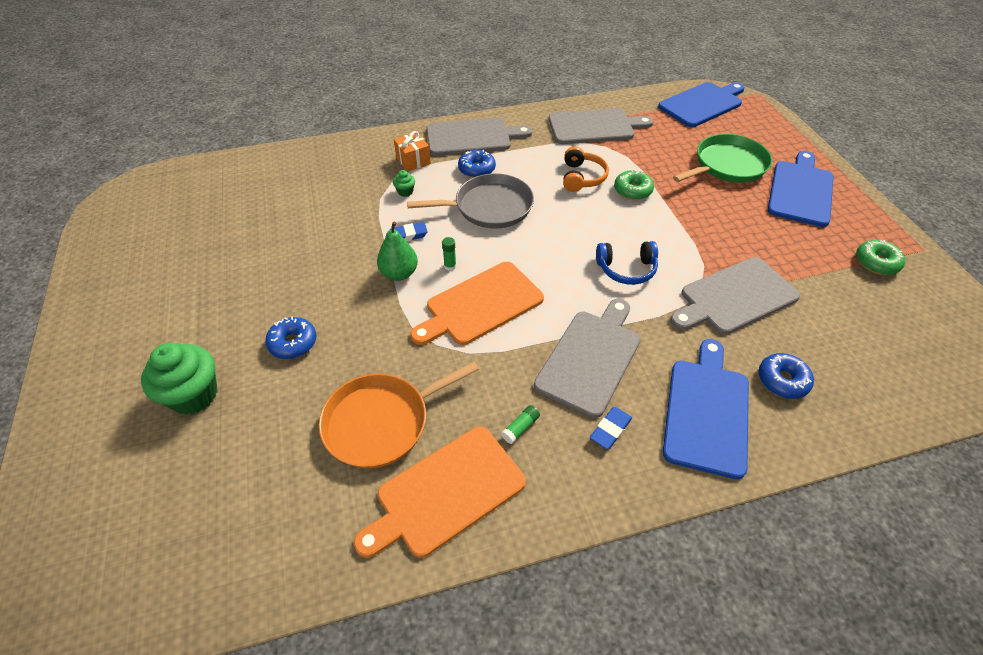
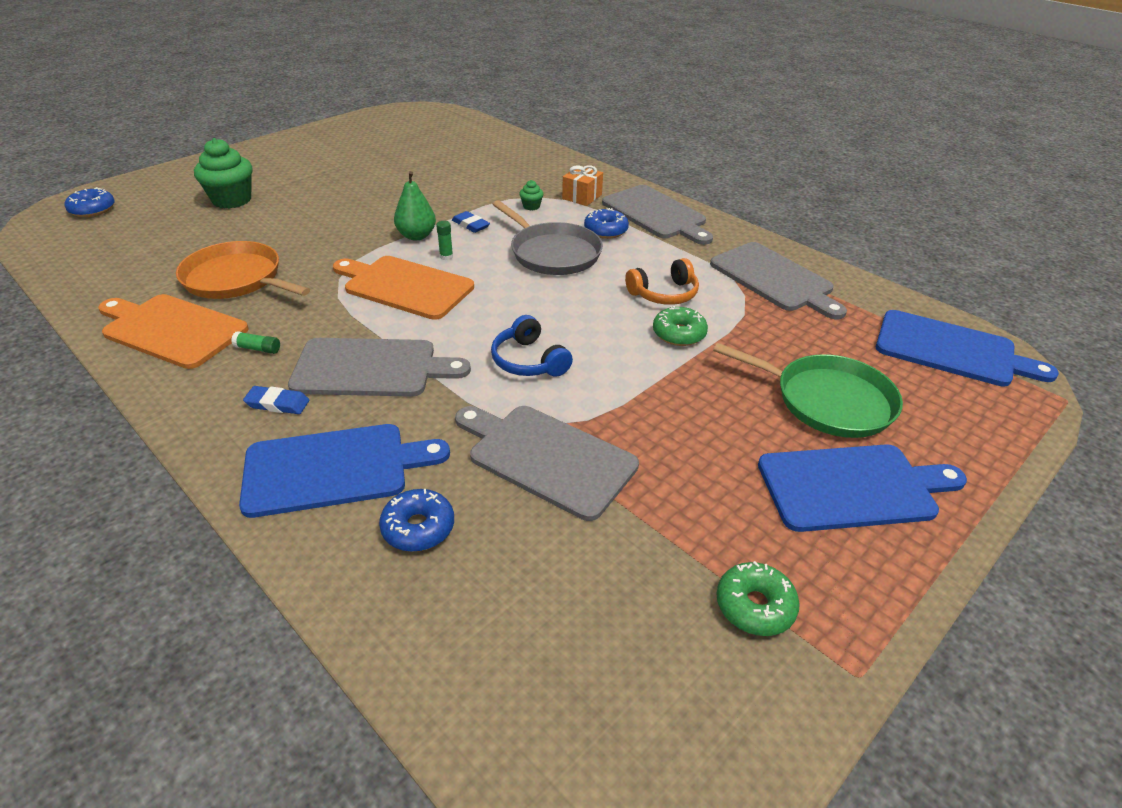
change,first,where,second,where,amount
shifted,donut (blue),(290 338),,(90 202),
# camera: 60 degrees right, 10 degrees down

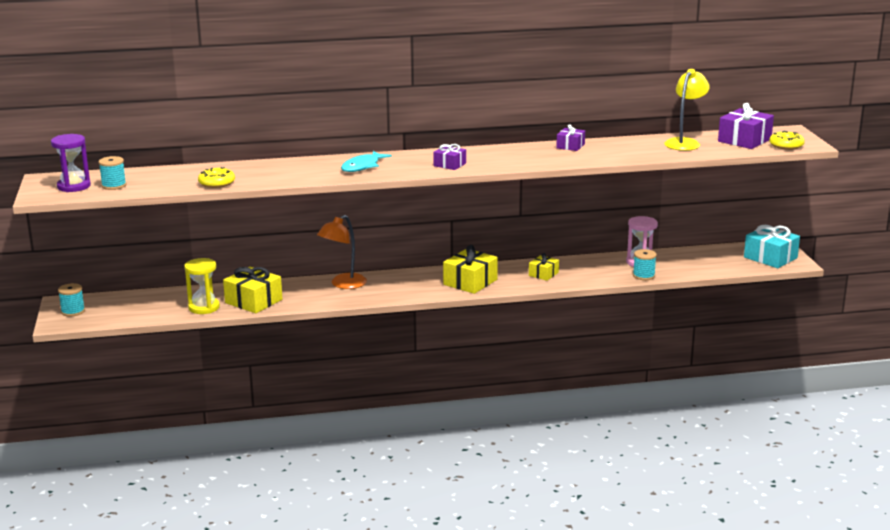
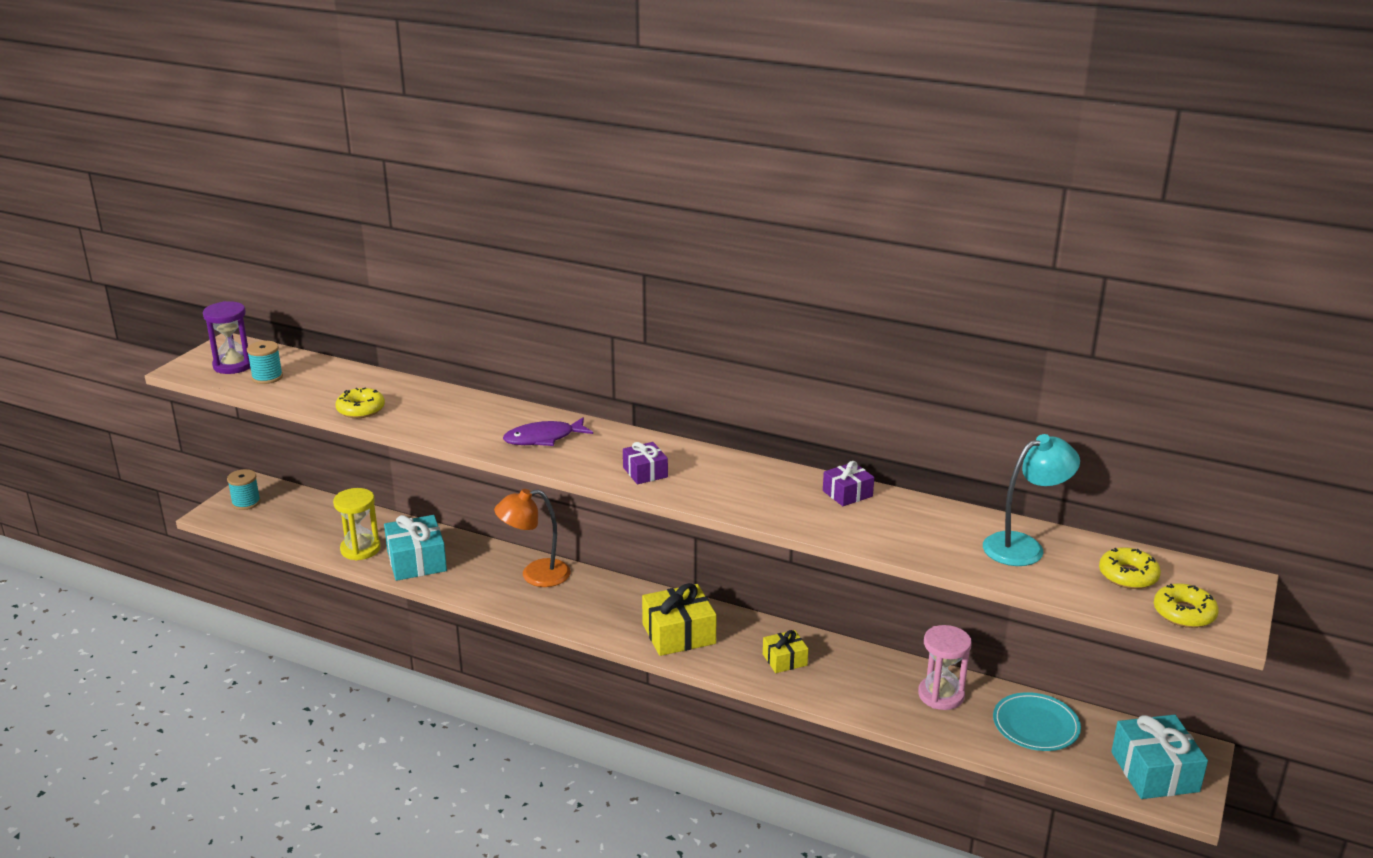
change,first,where,second,where,amount
repainted,lamp (yellow),(687 110),lamp (turquoise),(1031 500),
swapped,gift (purple),(746 126),donut (yellow),(1130 568),
repainted,fish (turquoise),(366 161),fish (purple),(548 431),
gone,spool (turquoise),(645 264),,,
repainted,gift (yellow),(252 290),gift (turquoise),(415 548),
new,,,plate (turquoise),(1037 721),
# camera: 35 degrees right, 5 degrees up

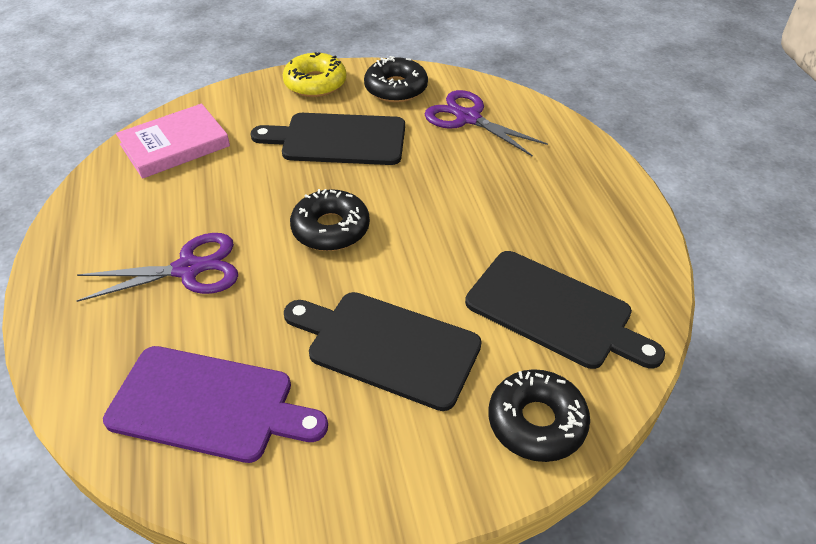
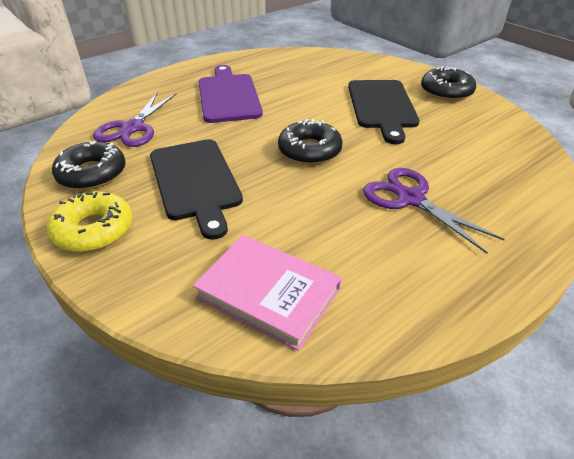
change,first,where,second,where,amount
gone,cutting board (black),(565 310),,,
shifted,cutting board (purple),(215 404),,(231 94),
shifted,donut (black),(539 415),,(448 83),
# camera: 115 degrees left, 5 degrees down

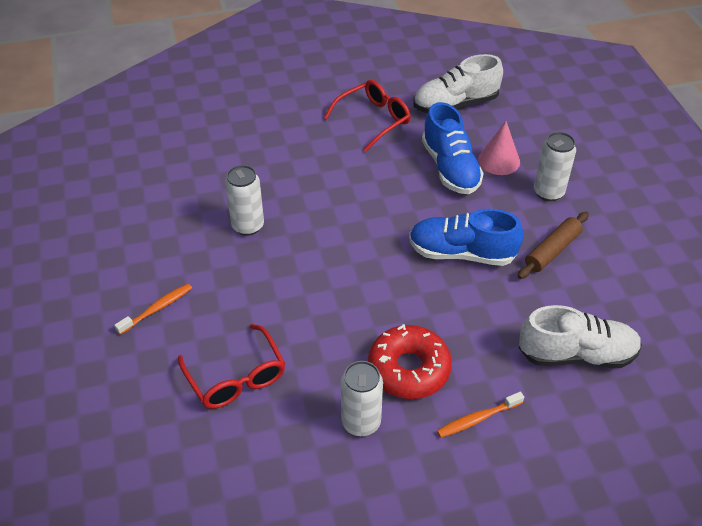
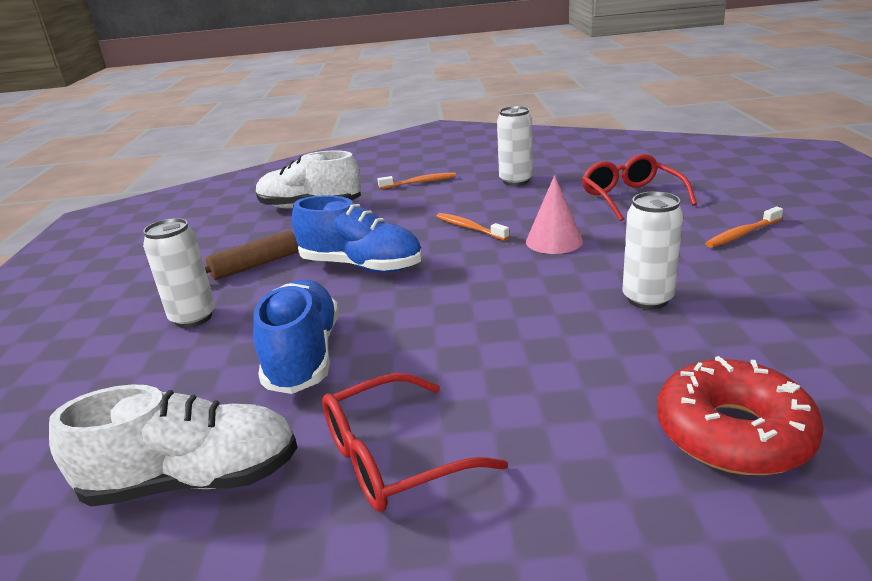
change,first,where,second,where,amount
shifted,cone (pink),(499 148),,(554 214),
shifted,donut (red),(410 361),,(740 415),
new,,,toothbrush (orange),(473 227),
# camera: 165 degrees left, 20 degrees down

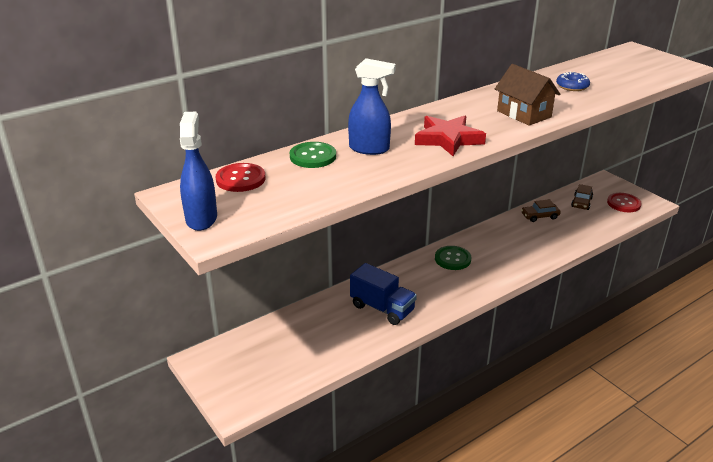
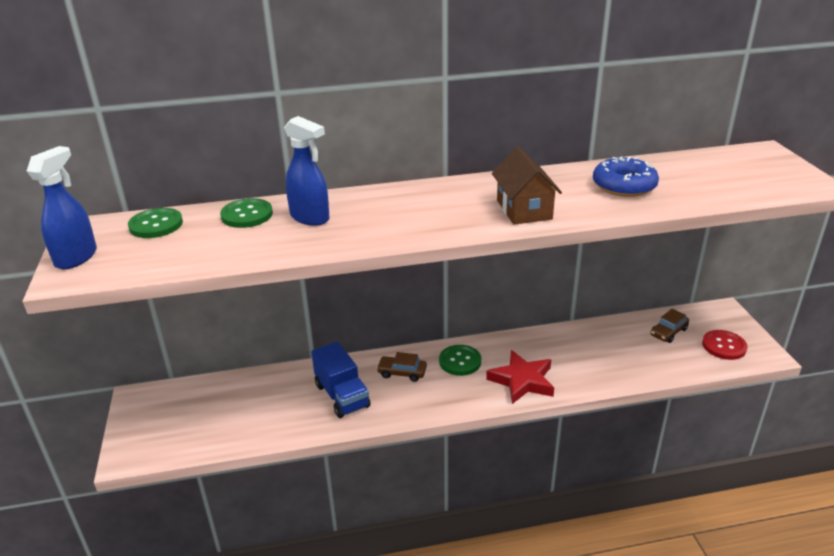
change,first,where,second,where,amount
scaled,donut (blue),(573 81),,(626 176),x1.54
shifted,star (red),(450 136),,(520 377),
repainted,button (red),(241 177),button (green),(155 223),
shifted,car (brown),(541 210),,(401 367),
# camera: 25 degrees right, 0 degrees up

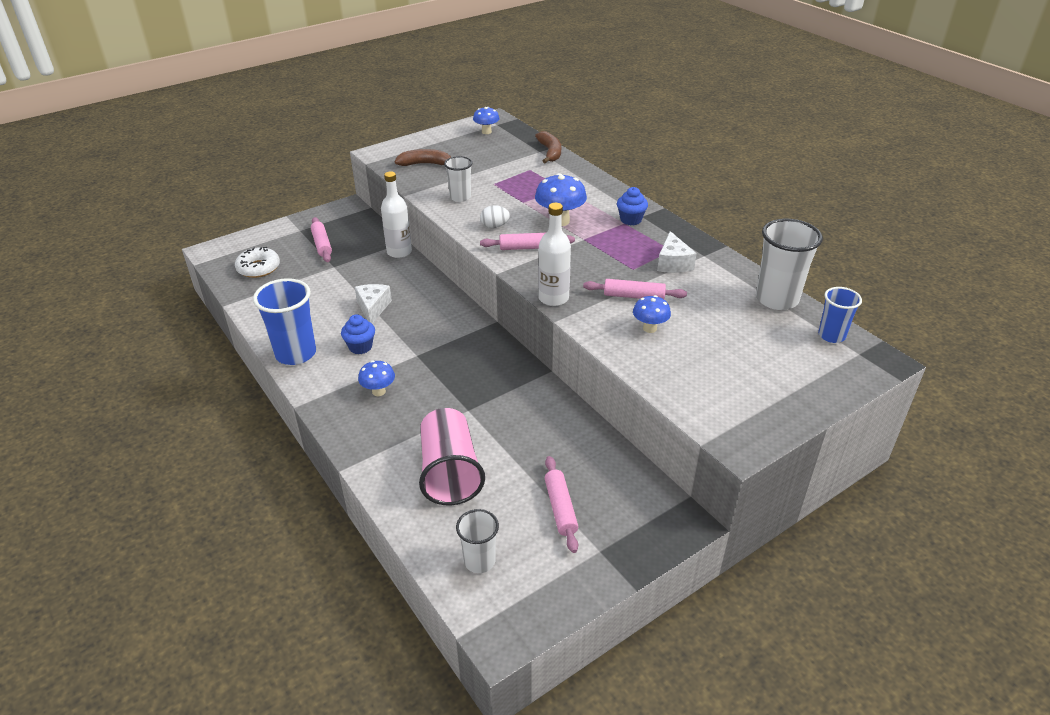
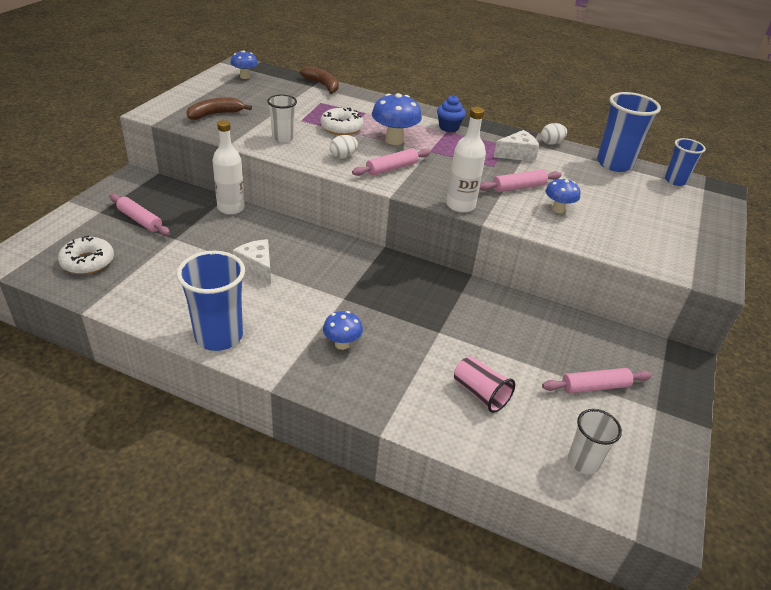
change,first,where,second,where,amount
repainted,cup (white),(789 264),cup (blue),(629 132),
rotated,cheese (white),(677 252),,(516 146),75 degrees counterclockwise
gone,cupcake (blue),(358 334),,,
scaled,cup (pink),(452 456),,(484 384),x0.59
rotated,rolling pin (pink),(561 504),,(597 380),60 degrees counterclockwise
new,,,donut (white),(342 121),
new,,,egg (white),(554 134),
# camera: 35 degrees left, 0 degrees up

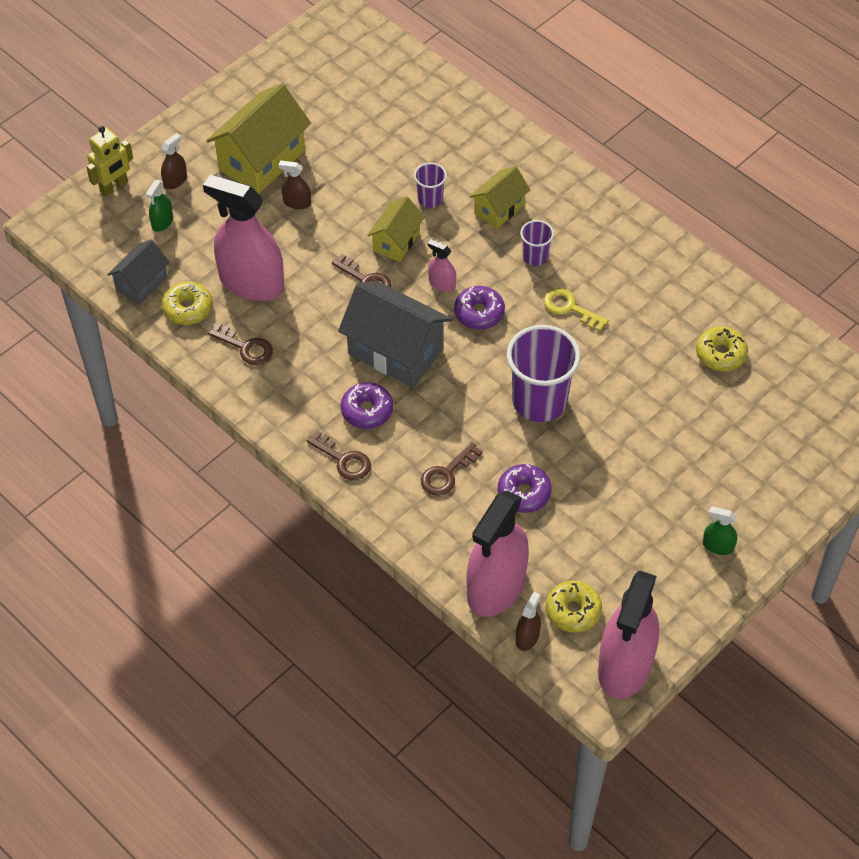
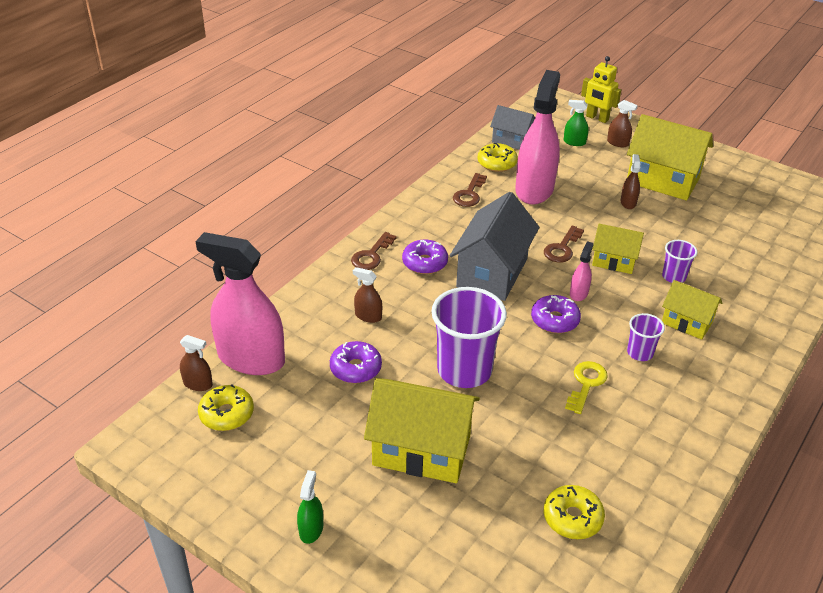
change,first,where,second,where,amount
swapped,key (brown),(452 469),spray bottle (brown),(367 295),
gone,spray bottle (pink),(628 635),,,
new,,,house (yellow),(422 430),
# camera: 80 degrees right, 15 degrees down

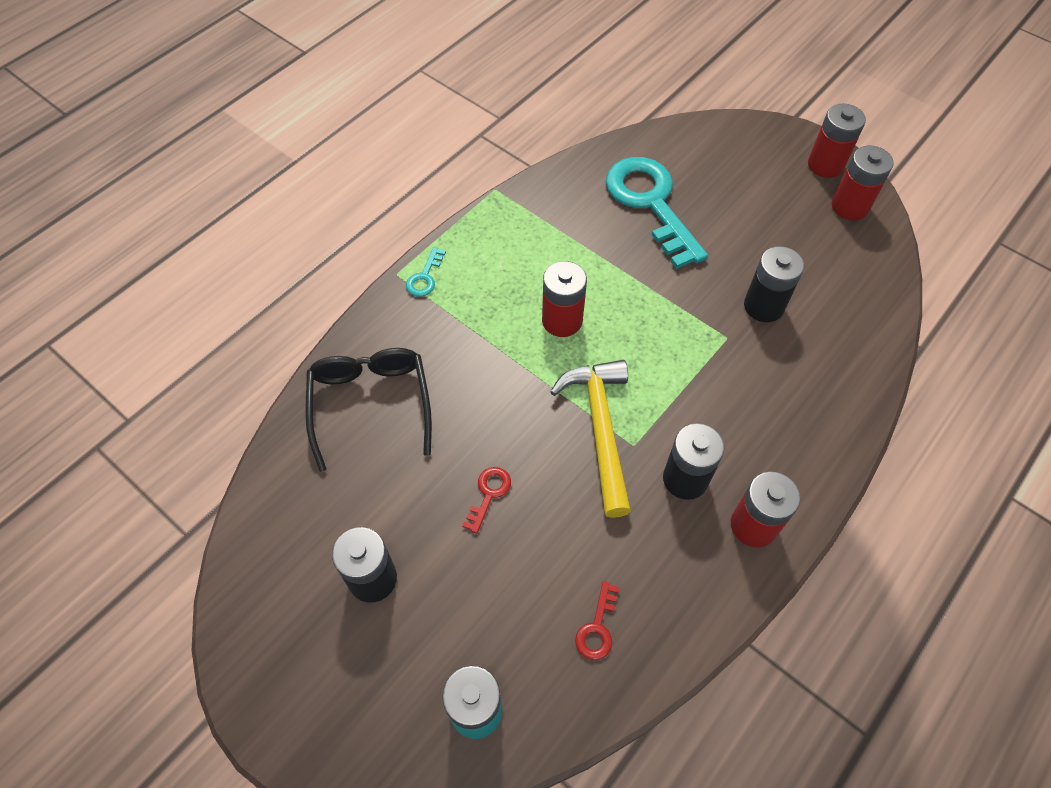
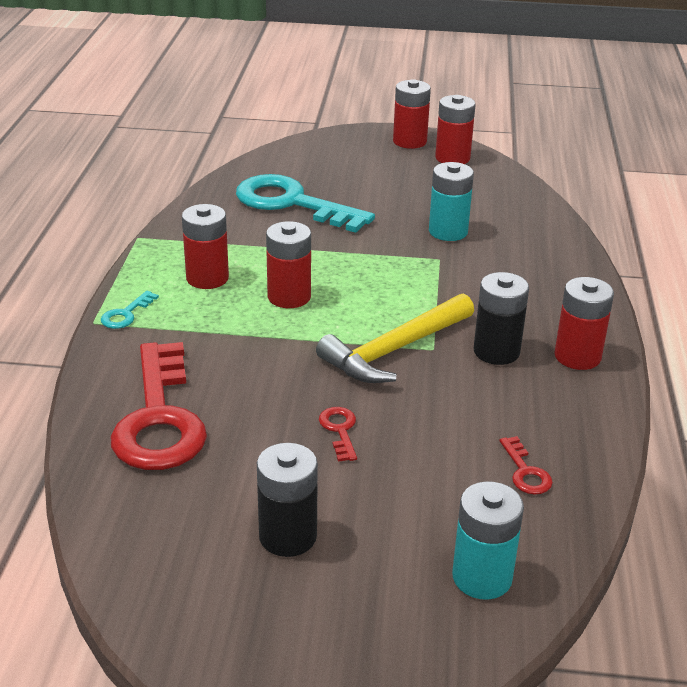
change,first,where,second,where,amount
repainted,battery (black),(774 284),battery (turquoise),(451 201),
rotated,key (turquoise),(426 272),,(130 310),45 degrees clockwise
swapped,glasses (black),(368 410),key (red),(159 406),
rotated,hammer (yellow),(590 439),,(395 338),90 degrees counterclockwise
new,,,battery (red),(205 246),
# camera: 35 degrees left, 25 degrees down

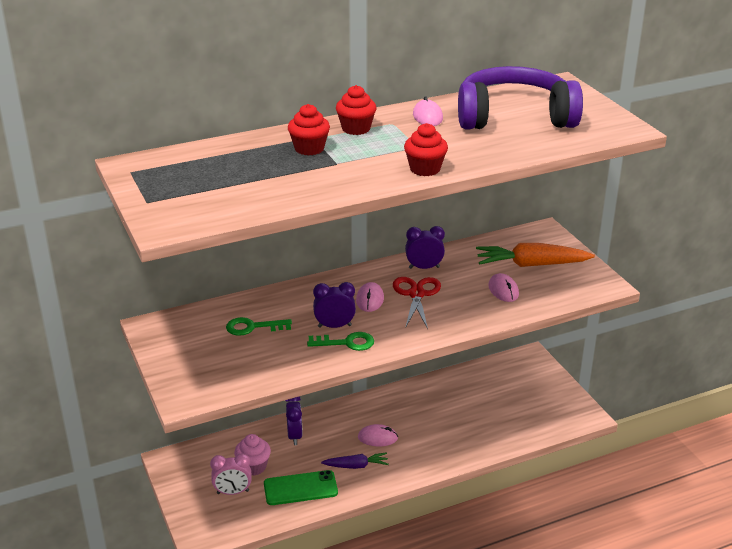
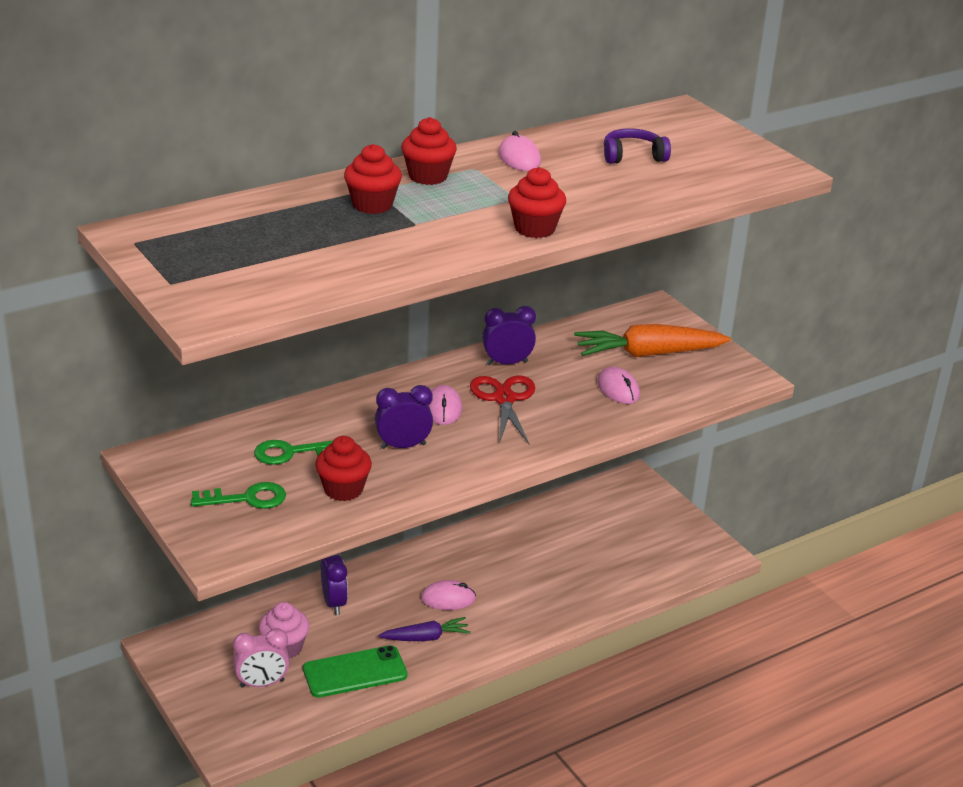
change,first,where,second,where,amount
scaled,headphones (purple),(520 97),,(637 146),x0.41
shifted,key (green),(340 341),,(238 495),
new,,,cupcake (red),(343 468),
# camera: 10 degrees left, 0 degrees up

